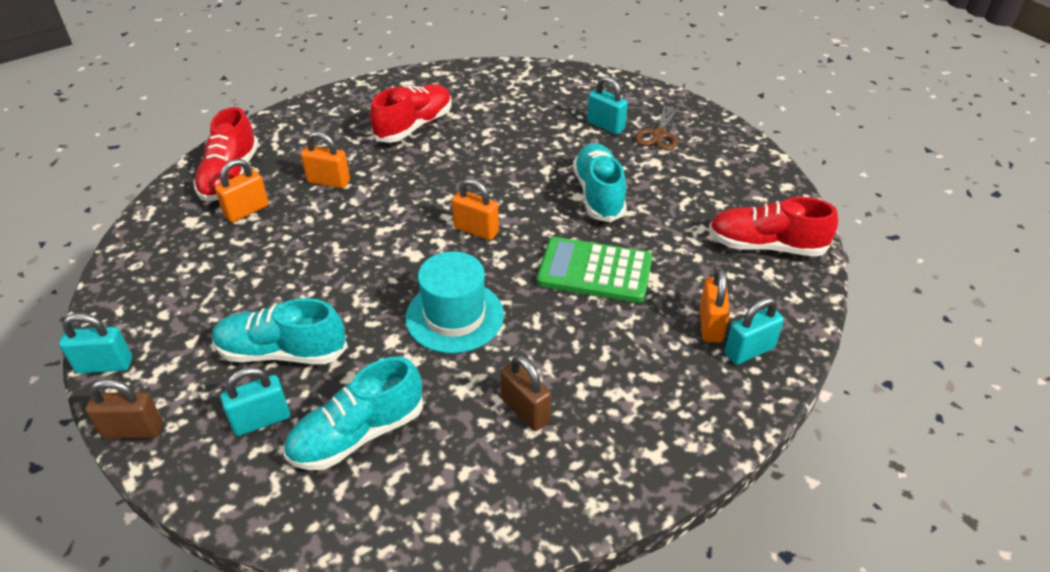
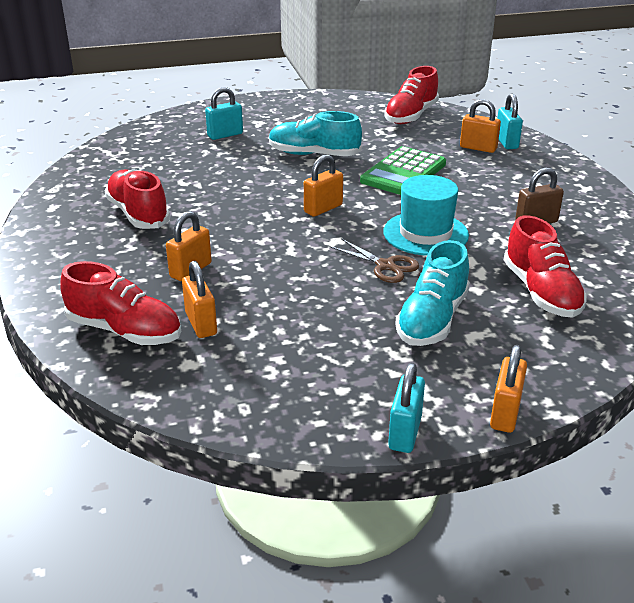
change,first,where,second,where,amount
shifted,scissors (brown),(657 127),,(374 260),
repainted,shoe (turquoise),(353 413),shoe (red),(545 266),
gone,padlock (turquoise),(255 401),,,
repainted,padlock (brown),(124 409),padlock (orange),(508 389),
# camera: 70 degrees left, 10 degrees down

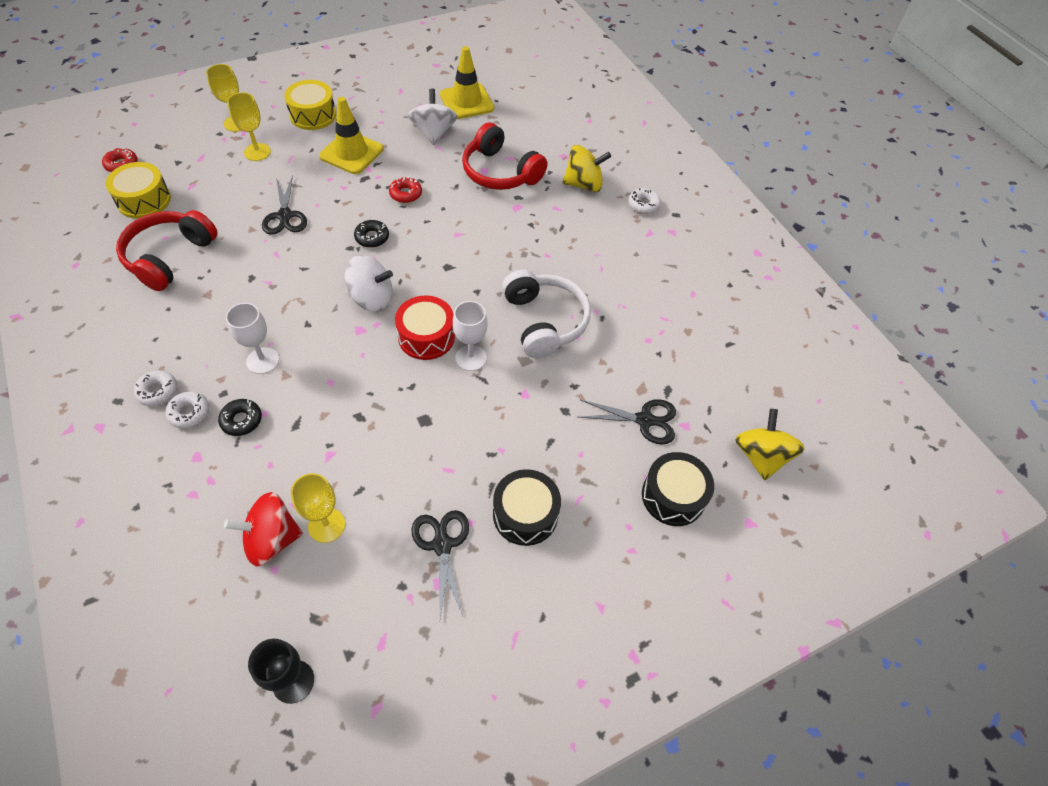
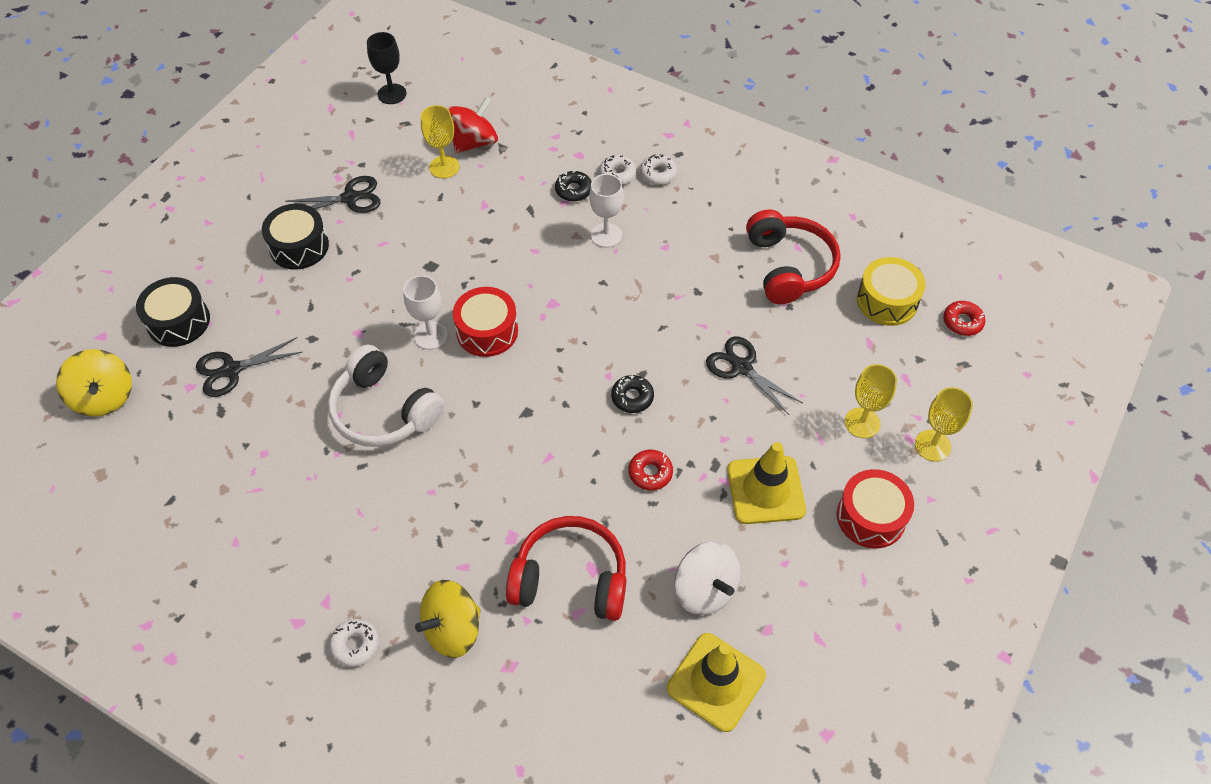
change,first,where,second,where,amount
repainted,drum (yellow),(310 105),drum (red),(875 508),
gone,spinning top (white),(369 283),,,
rotated,scissors (black),(440 564),,(333 194),60 degrees counterclockwise
# camera: 150 degrees right, 0 degrees up

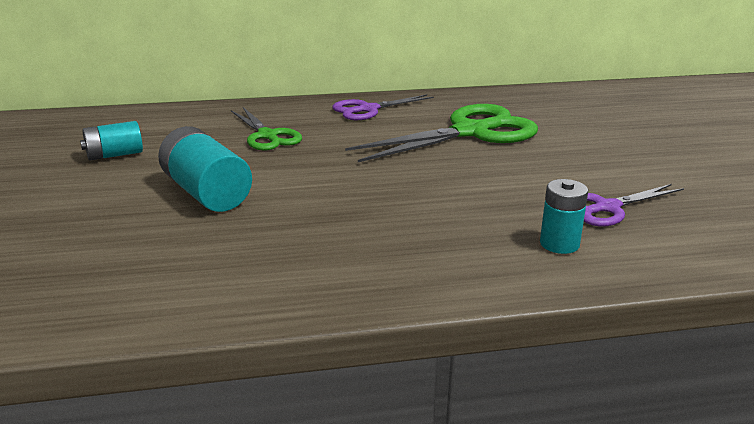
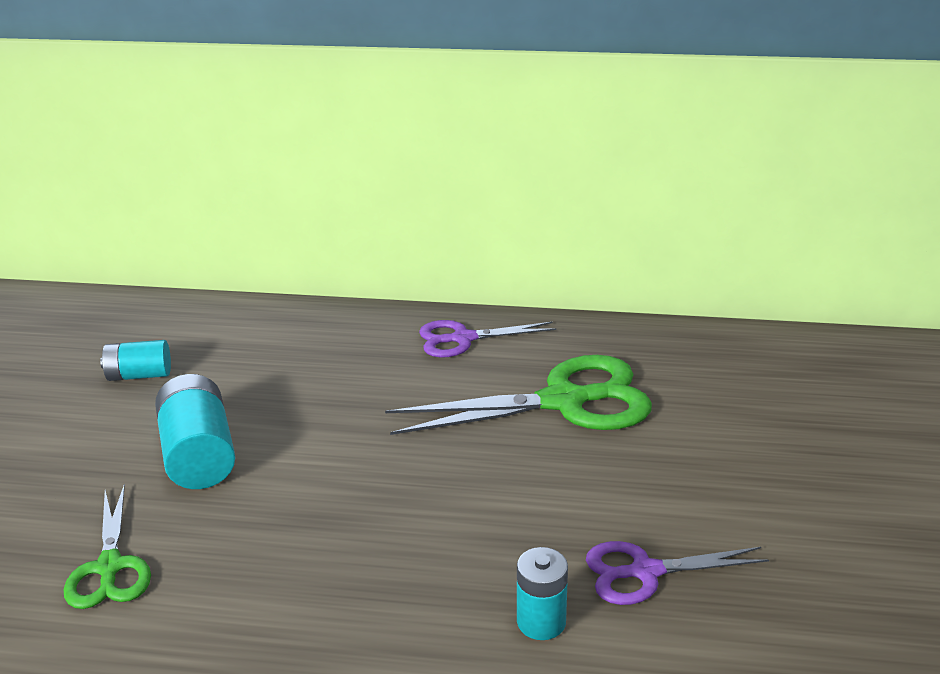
change,first,where,second,where,amount
shifted,scissors (green),(266 129),,(107 546),
# camera: 20 degrees right, 5 degrees up

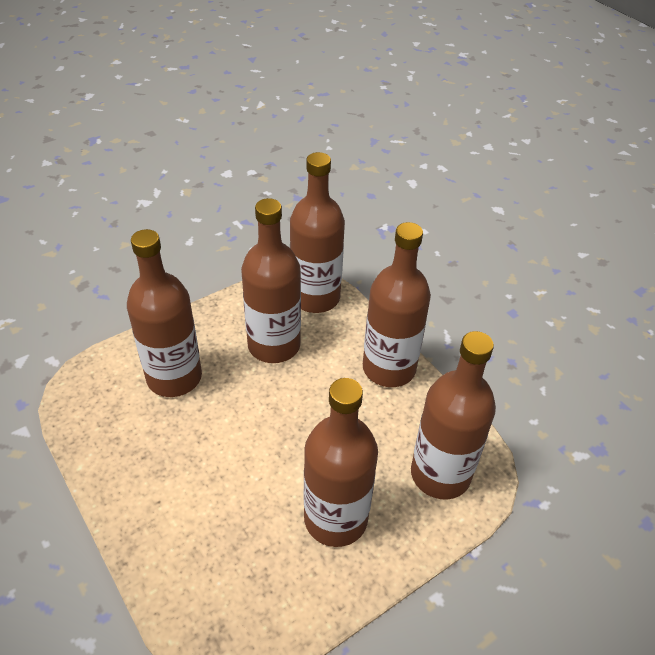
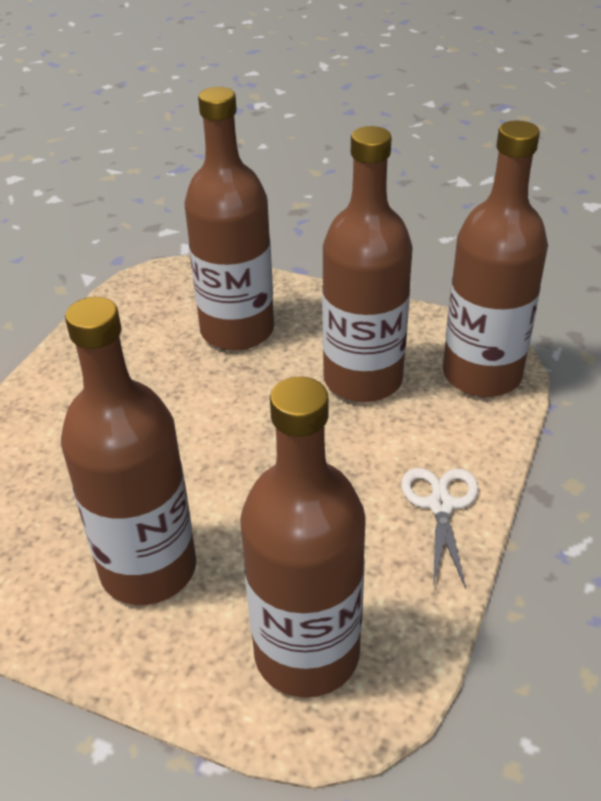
change,first,where,second,where,amount
swapped,bottle (brown),(397 304),scissors (white),(440 528),
# camera: 60 degrees right, 5 degrees down

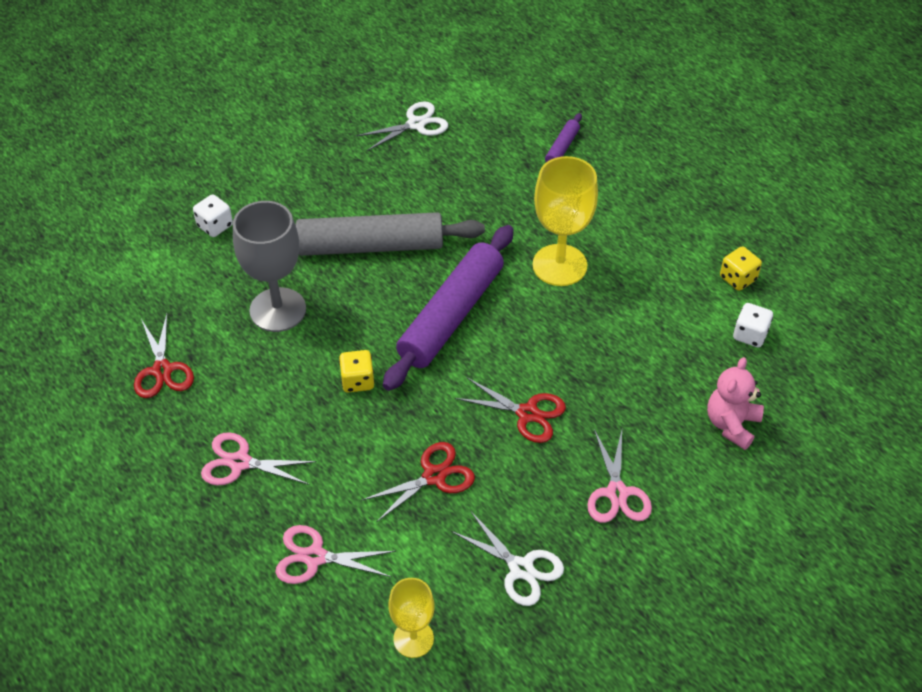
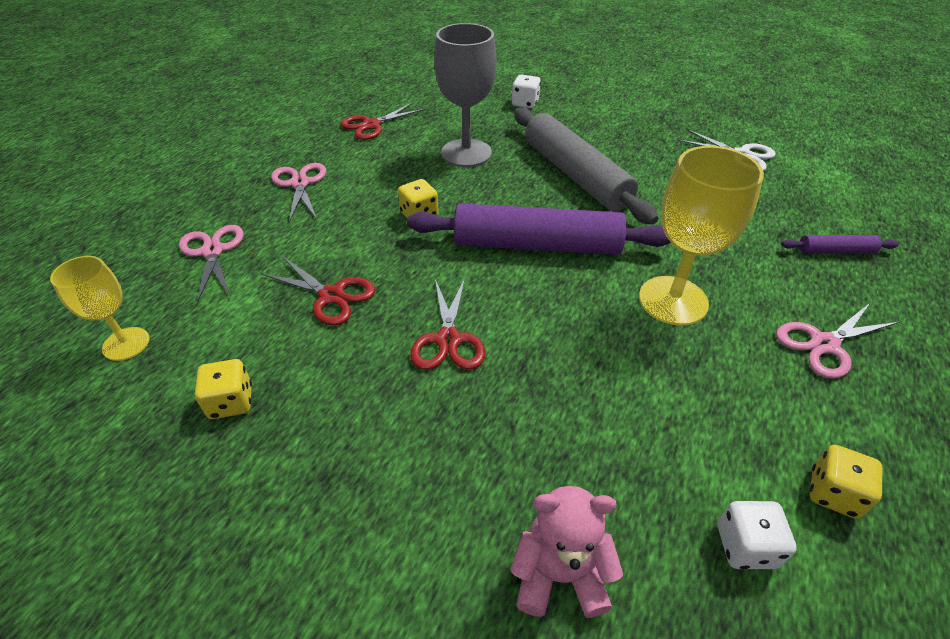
change,first,where,second,where,amount
shifted,scissors (pink),(619 476),,(837 341),
swapped,scissors (white),(507 559),dice (yellow),(223 389),
# camera: 65 degrees right, 5 degrees down

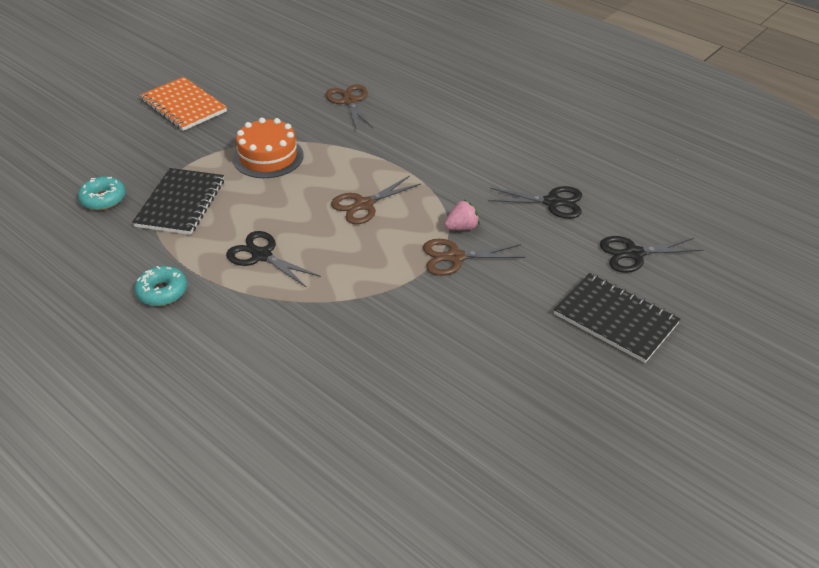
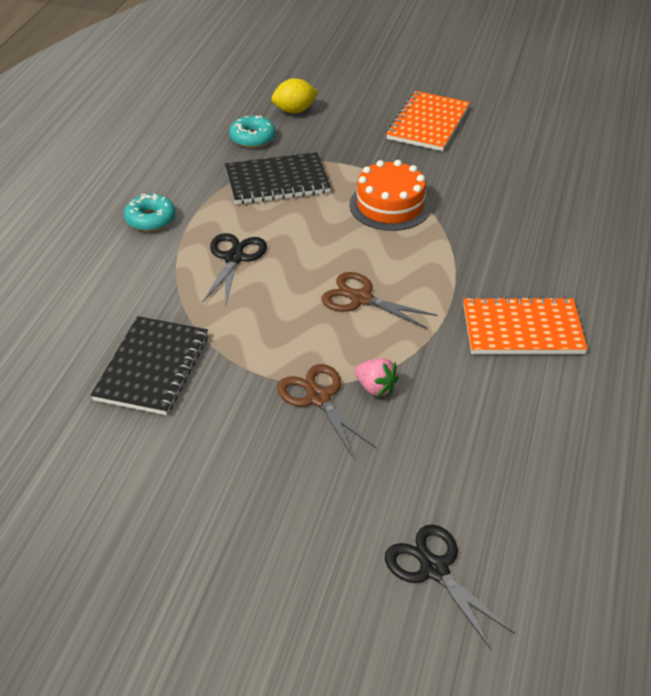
change,first,where,second,where,amount
gone,scissors (brown),(349 107),,,
gone,scissors (black),(535 202),,,
shifted,notebook (black),(617 318),,(149 365),
new,,,lemon (yellow),(294 95),
new,,,notebook (orange),(525 325),
# camera: 65 degrees right, 0 degrees up

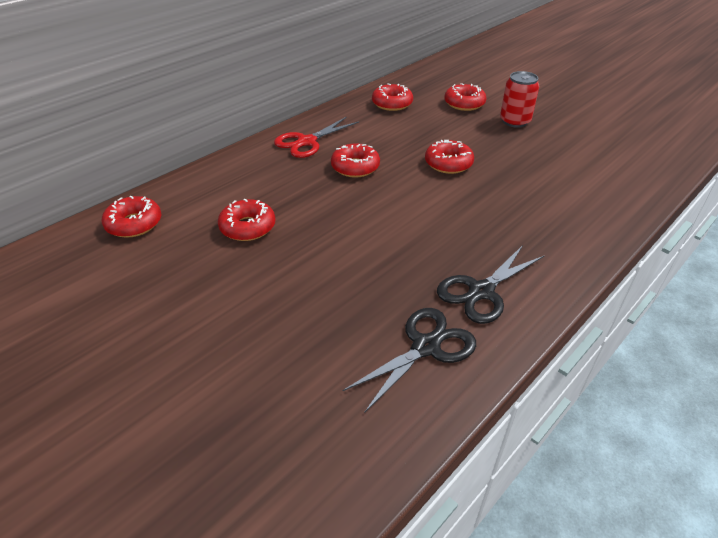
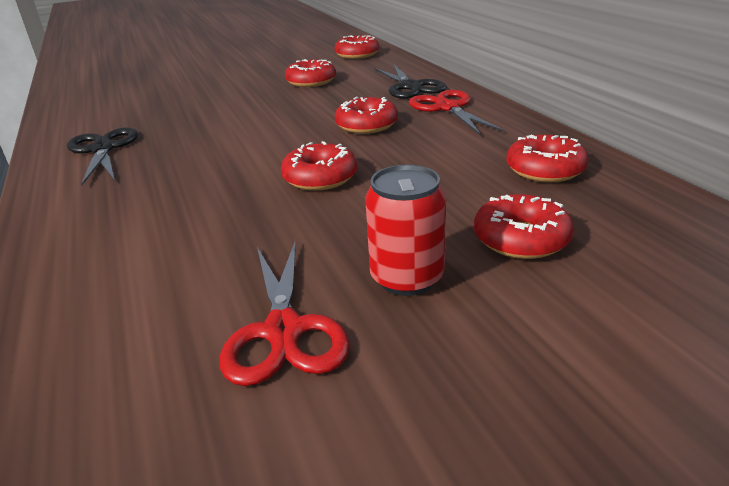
change,first,where,second,where,amount
shifted,scissors (black),(409 360),,(411 82),
new,,,scissors (red),(285 312),
# camera: 115 degrees right, 10 degrees down

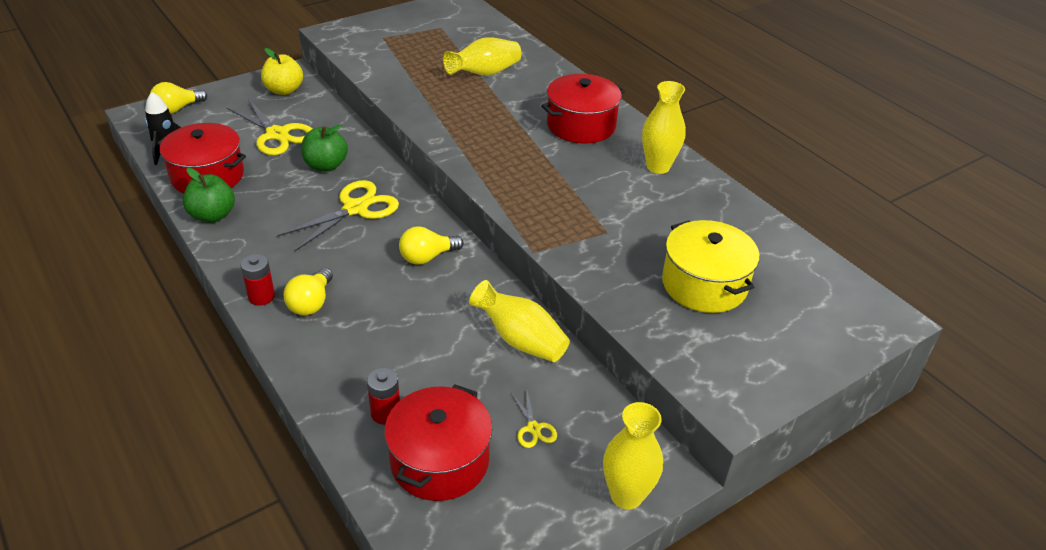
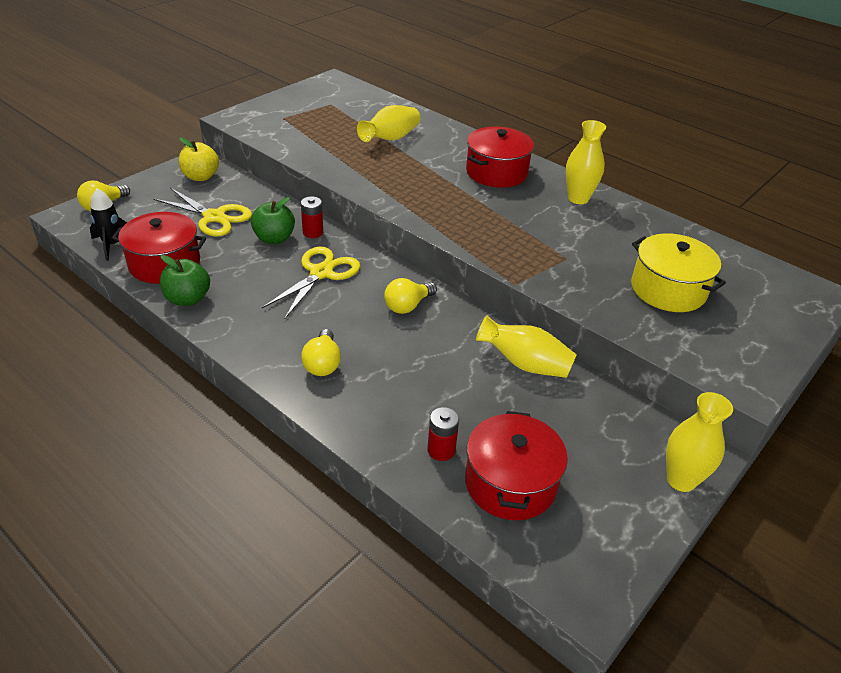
change,first,where,second,where,amount
shifted,battery (red),(257 279),,(312 217),
gone,scissors (yellow),(534 420),,,
# camera: 15 degrees left, 0 degrees up

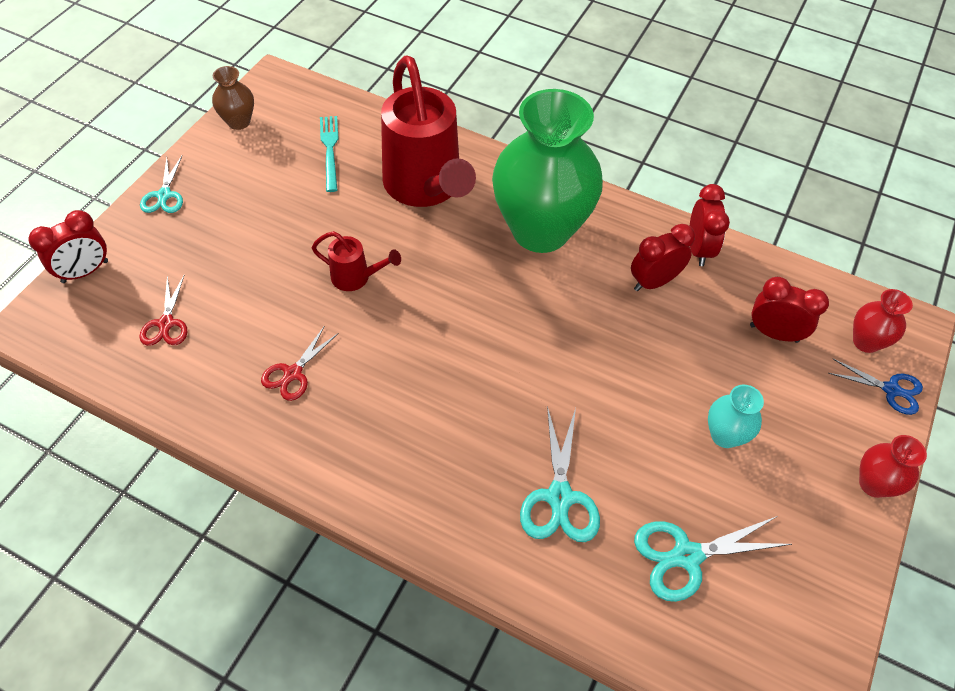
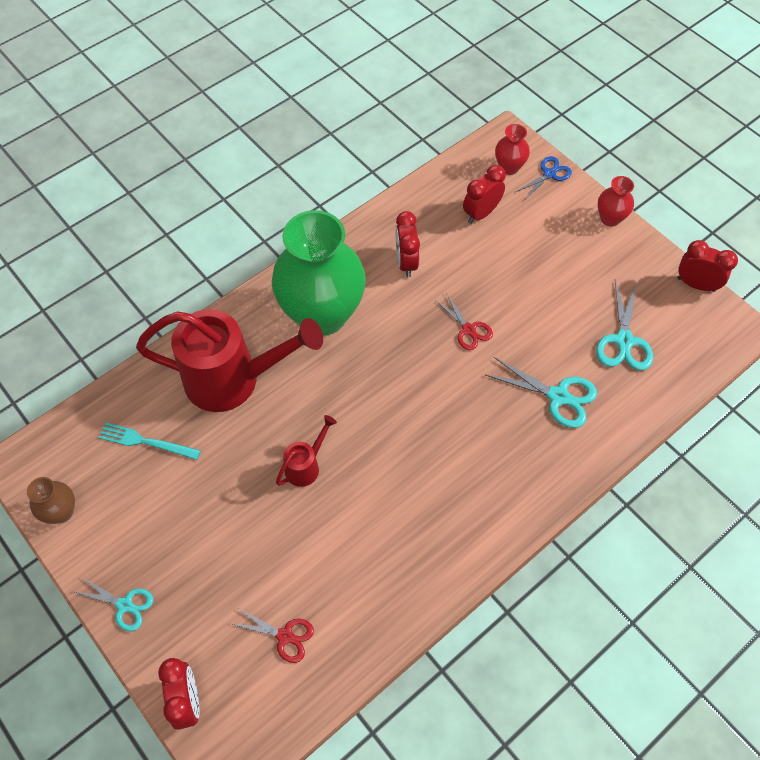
change,first,where,second,where,amount
shifted,clock (red),(710 225),,(707 266),
shifted,scissors (red),(300 364),,(464 321),
gone,vase (turquoise),(736 416),,,
# camera: 65 degrees left, 5 degrees up

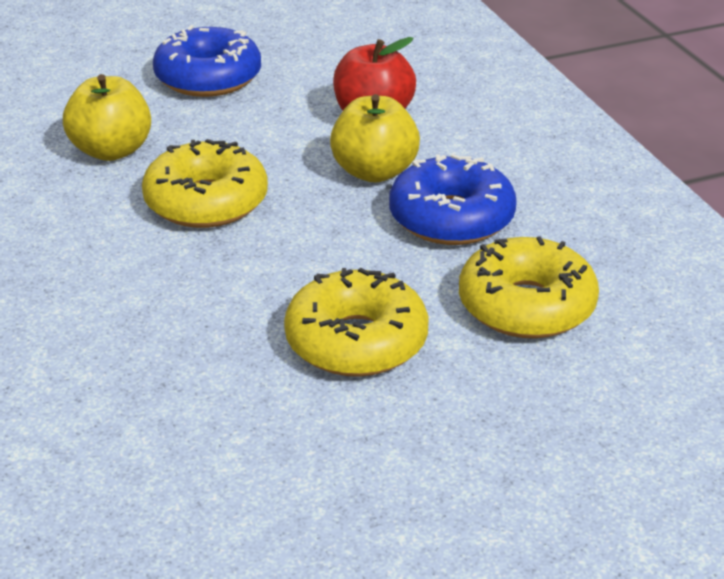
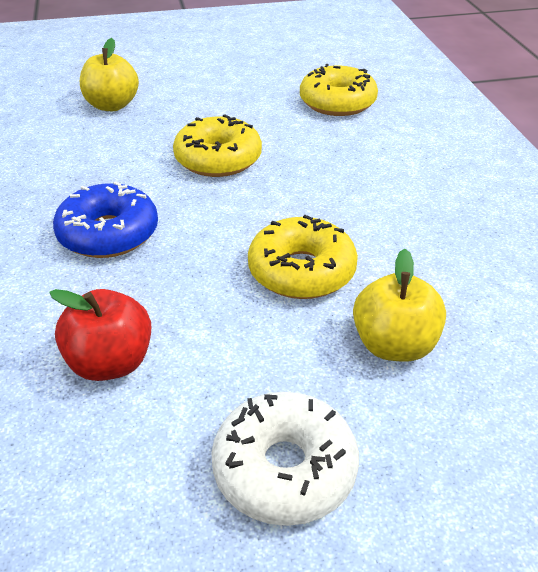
change,first,where,second,where,amount
repainted,donut (blue),(207 61),donut (white),(285 459),
shifted,apple (yellow),(375 138),,(109 74),
shifted,donut (yellow),(529 287),,(339 90),
# camera: 170 degrees left, 5 degrees up

